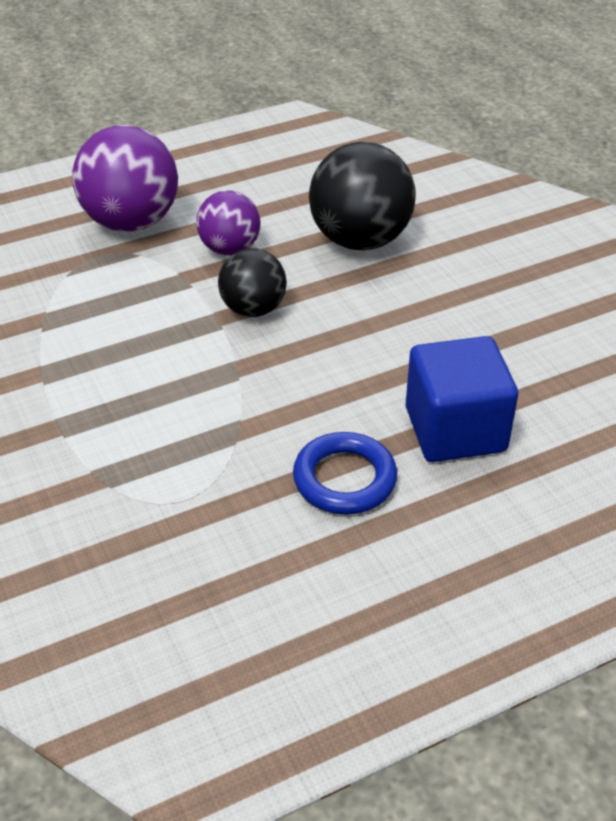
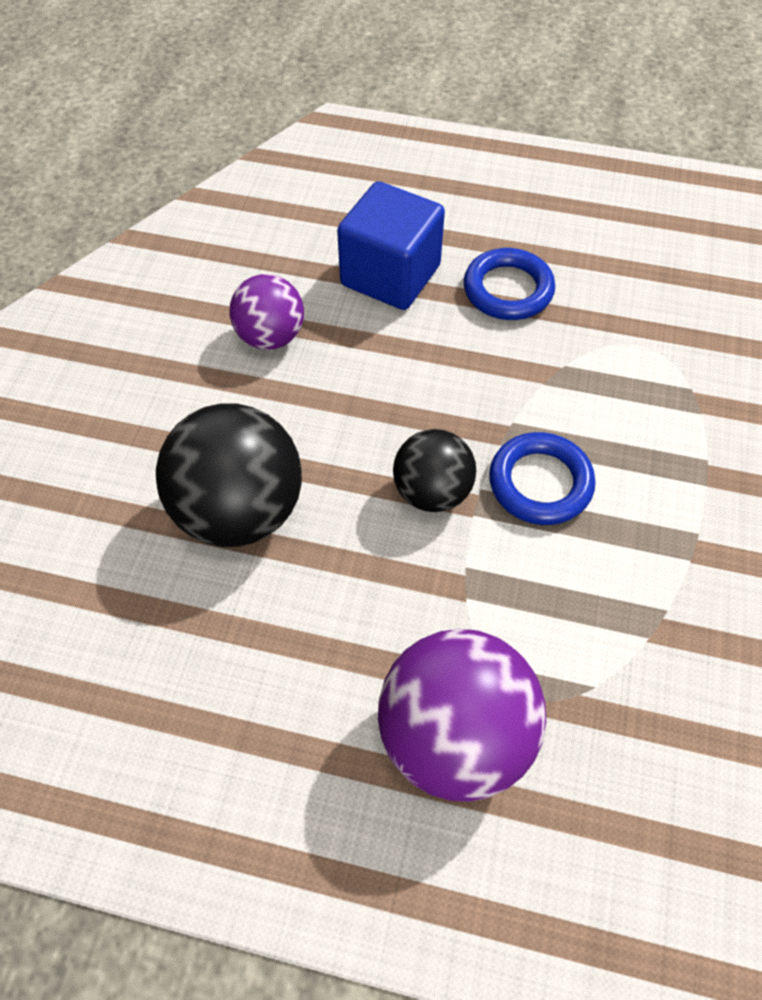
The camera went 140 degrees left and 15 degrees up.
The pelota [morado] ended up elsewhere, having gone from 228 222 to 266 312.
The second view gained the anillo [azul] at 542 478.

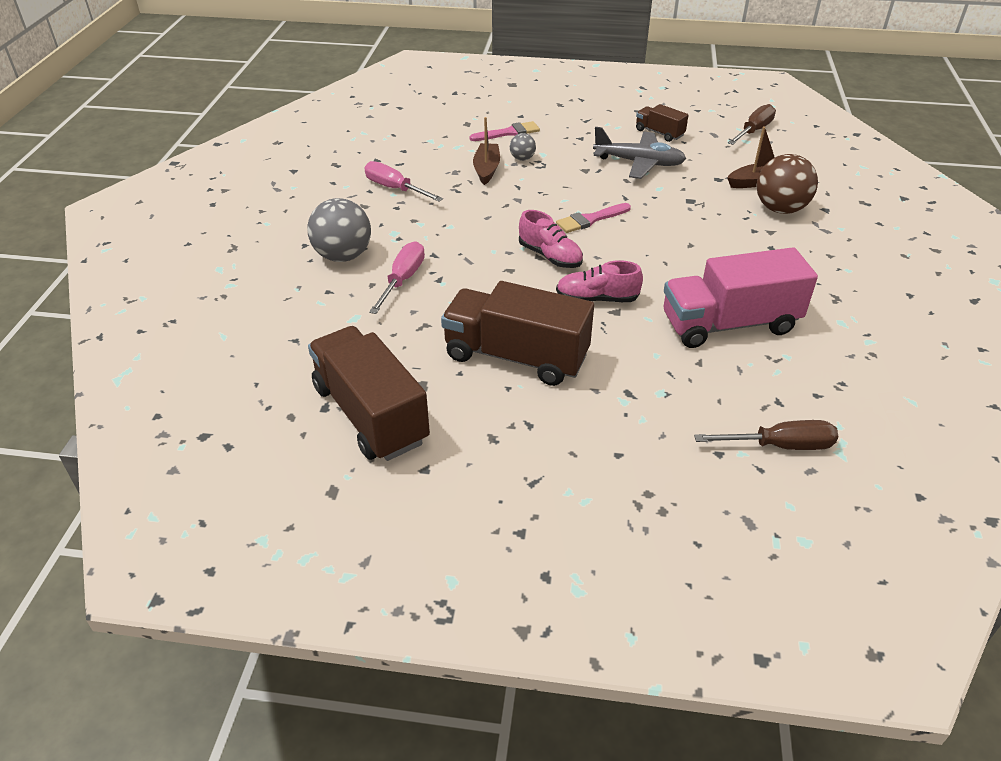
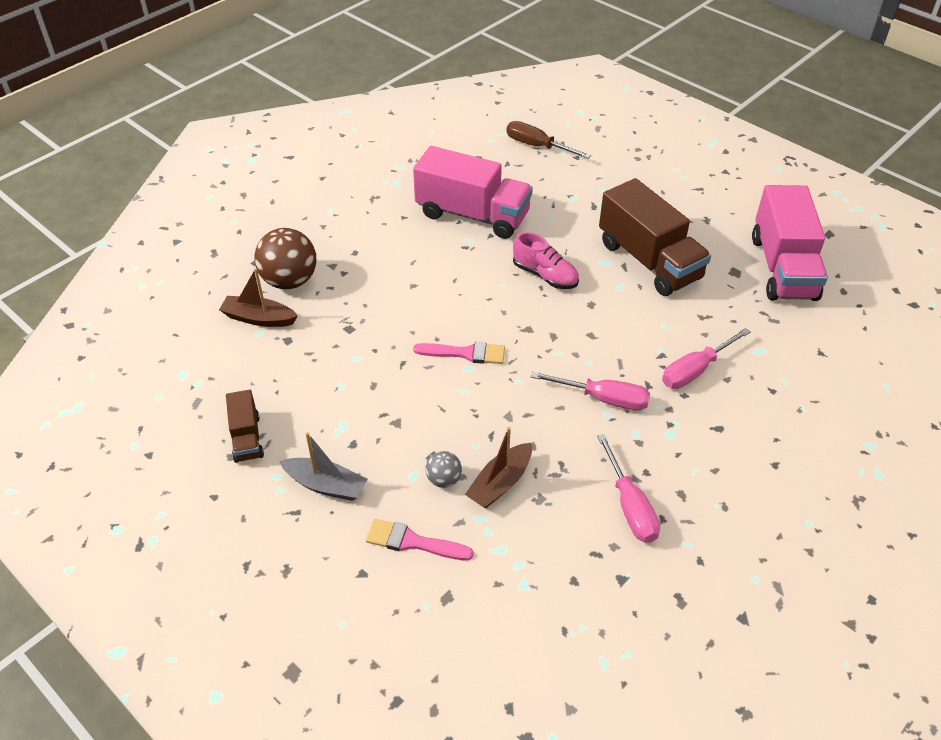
The camera went 145 degrees left and 5 degrees up.
The second view gained the barco [gris] at 323 467.
The second view gained the destornillador [rosa] at 590 391.
What was the camión [marrón] at 369 393 turned into the camión [rosa] at 790 243.
The second view lost the pelota [gris] at 339 230.
The second view lost the zapato [rosa] at 551 239.
The second view lost the avión [gris] at 639 153.
The second view lost the destornillador [marrón] at 752 124.

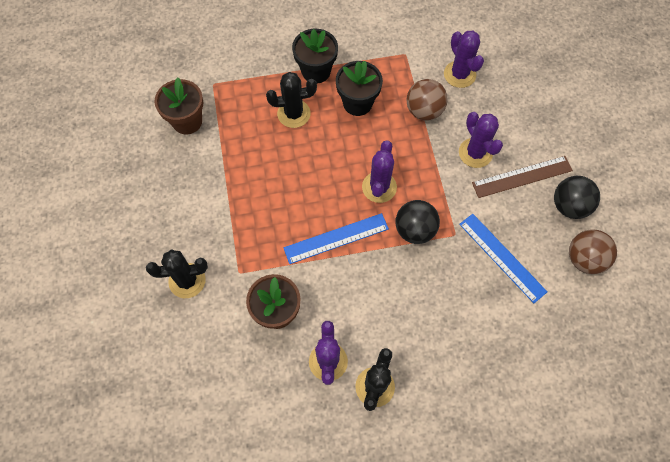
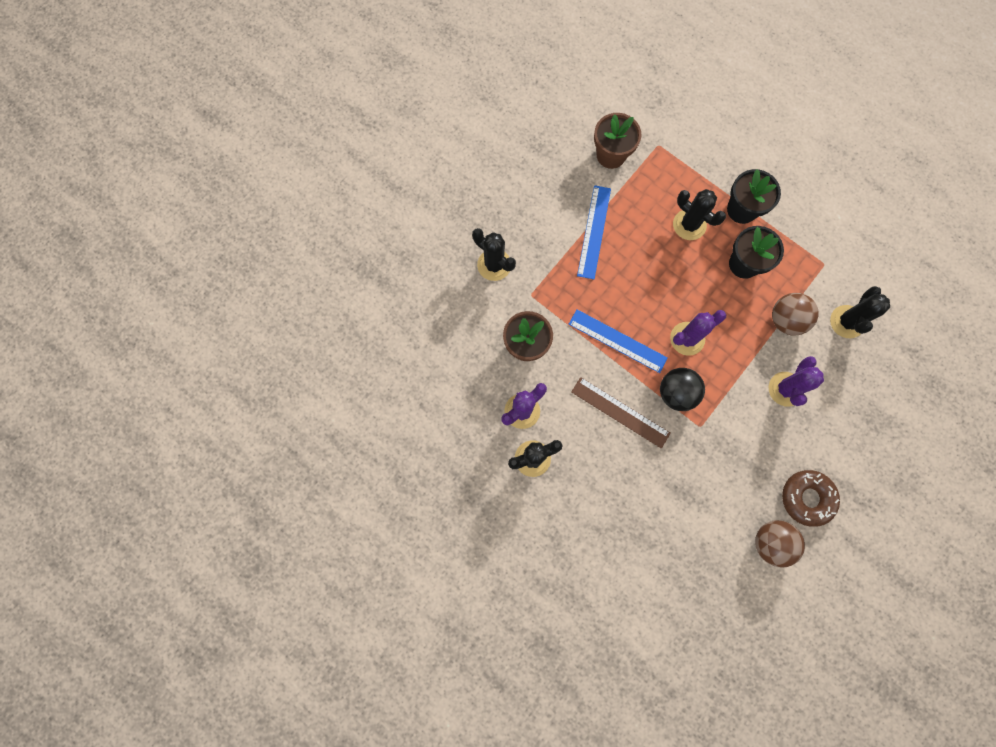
The camera went 50 degrees right and 10 degrees up.
The regla [marrón] ended up elsewhere, having gone from 522 177 to 621 413.
The regla [azul] ended up elsewhere, having gone from 503 258 to 594 232.
Where the pelota [negro] stood at 577 197, the rosquilla [marrón] came to stand at 811 498.
What was the cactus [morado] at 464 59 turned into the cactus [negro] at 860 312.

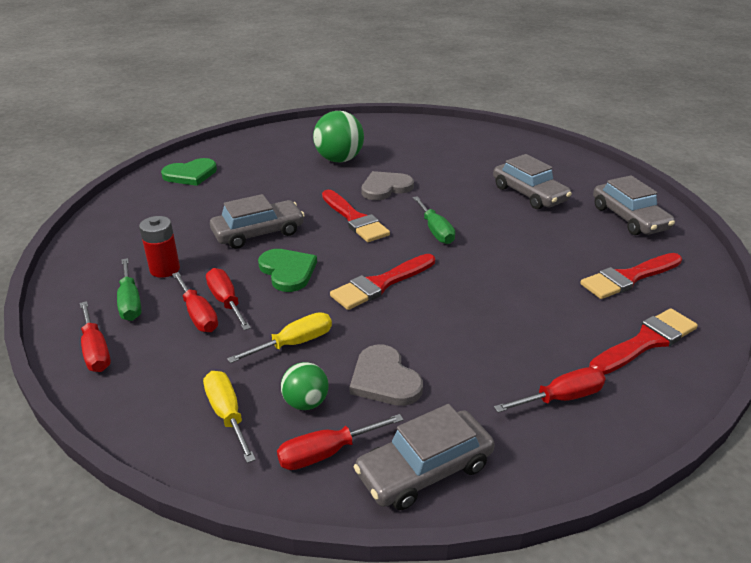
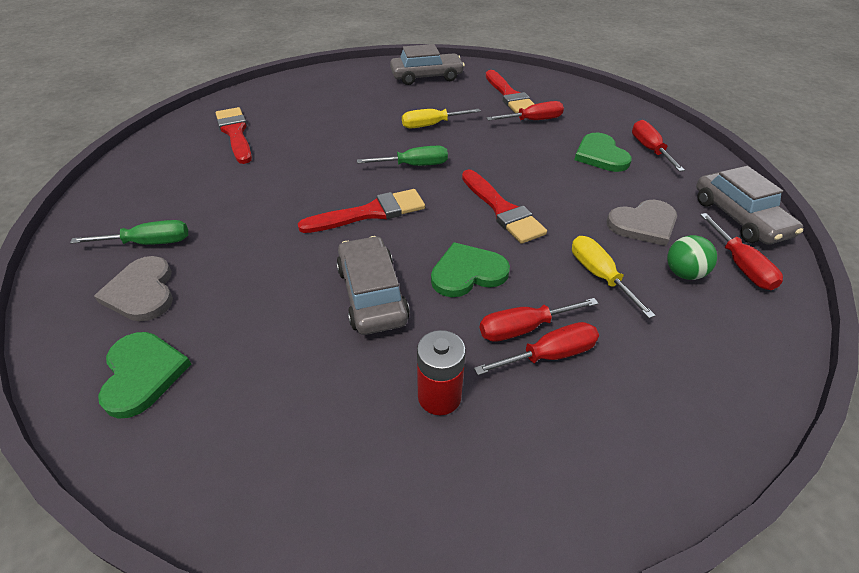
The camera went 80 degrees left and 10 degrees up.
The destornillador [verde] ended up elsewhere, having gone from 129 289 to 129 232.
The corazón [gris] ended up elsewhere, having gone from 388 185 to 133 289.
The pincel [rojo] ended up elsewhere, having gone from 643 341 to 234 135.
The destornillador [amarillo] ended up elsewhere, having gone from 229 417 to 441 118.
The destornillador [rojo] ended up elsewhere, having gone from 95 336 to 525 111.
The second view gained the corazón [verde] at 603 152.
The second view lost the pelota [verde] at 338 137.
The second view lost the coche [gris] at 532 181.

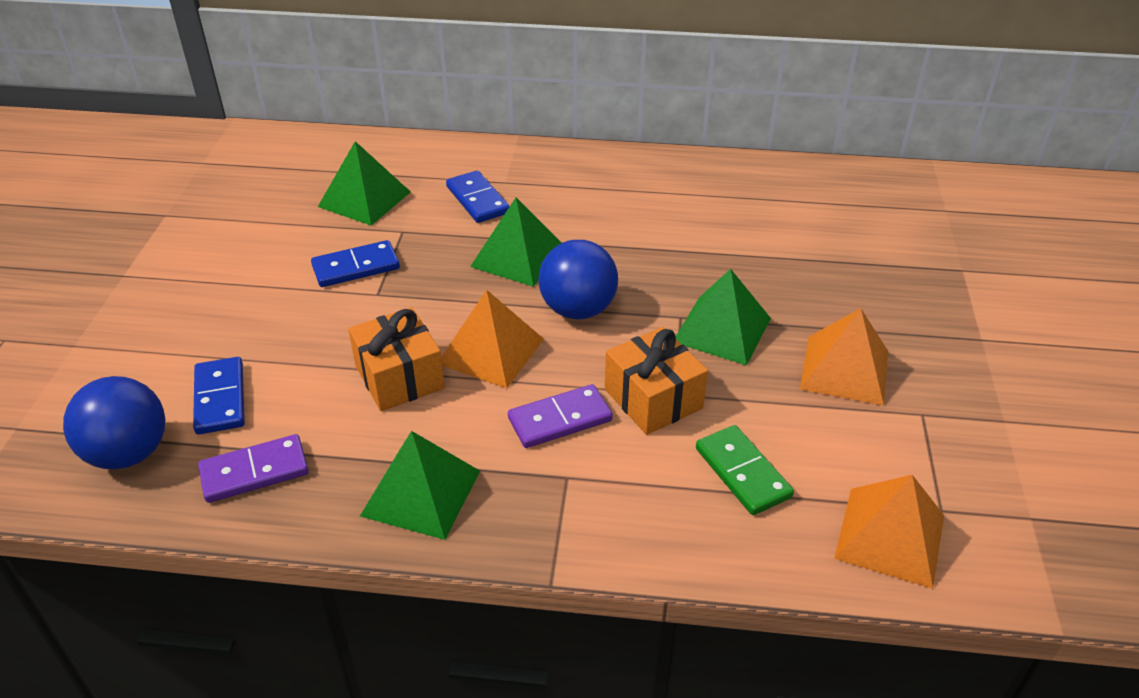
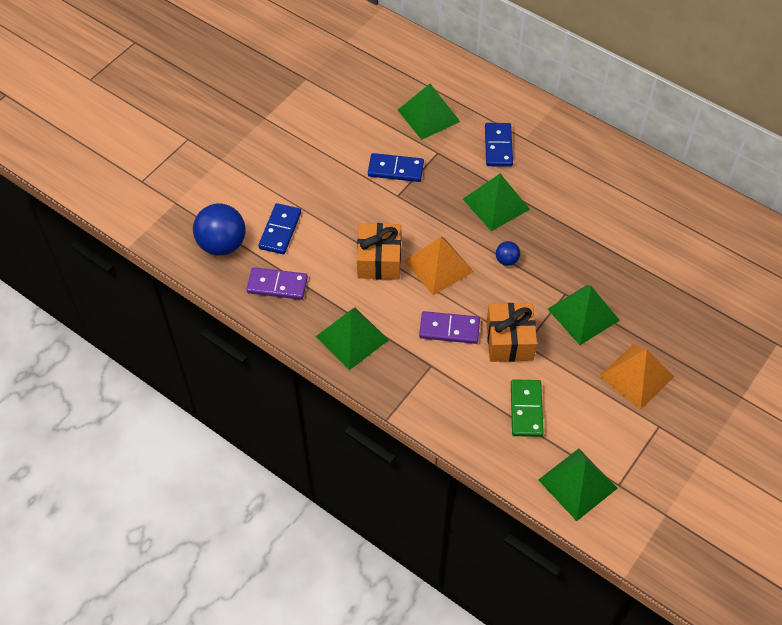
The camera went 30 degrees right and 15 degrees up.
The size of the pelota [azul] at 578 279 changed by a factor of 0.47.
What was the pirámide [naranja] at 889 532 turned into the pirámide [verde] at 578 484.

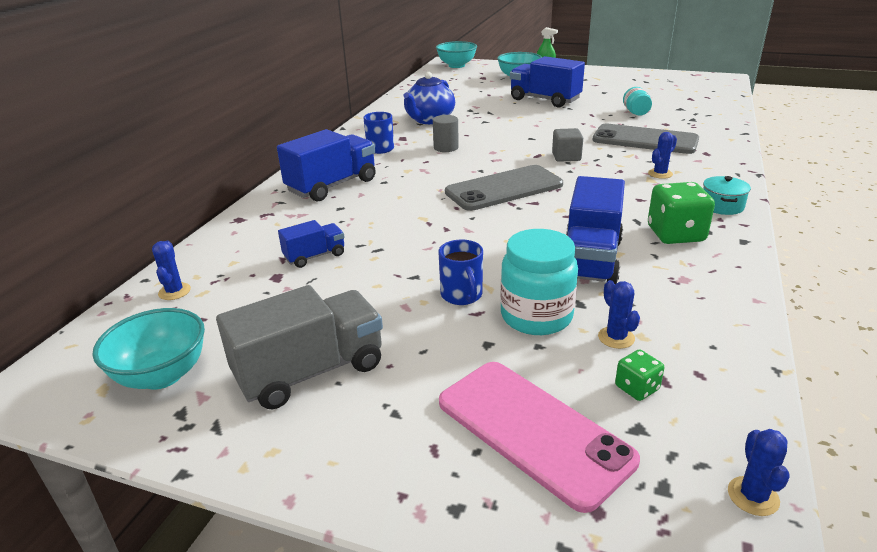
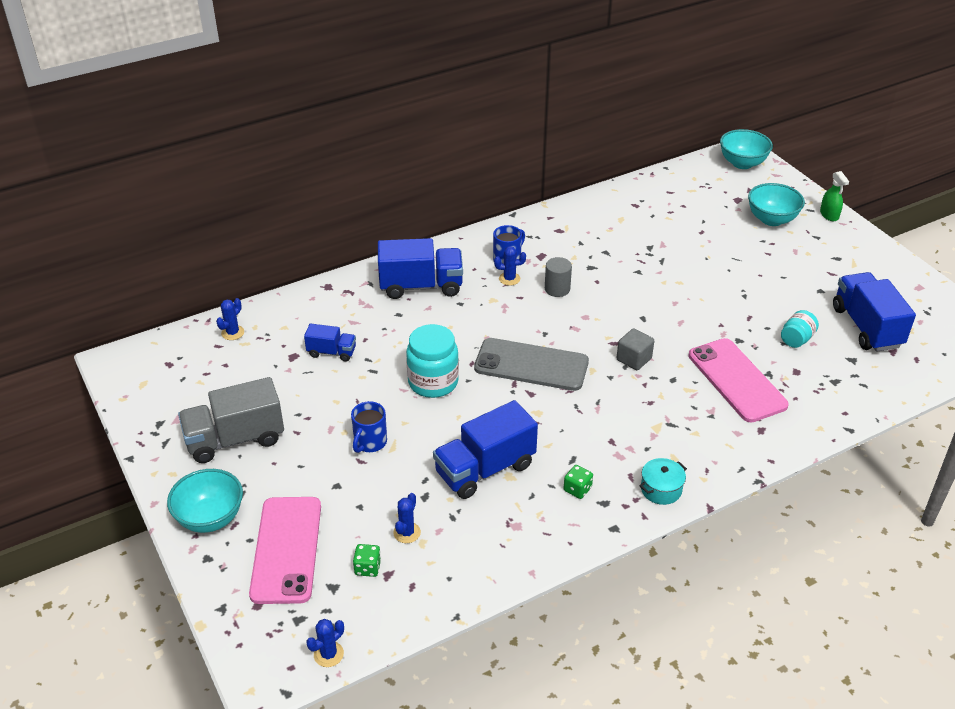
The camera went 40 degrees right and 10 degrees up.
The cuenco [turquesa] ended up elsewhere, having gone from 148 348 to 205 501.
The camión [gris] at 299 347 ended up facing another way, 150 degrees clockwise from before.
The tarro [turquesa] ended up elsewhere, having gone from 539 282 to 432 361.
The cactus [azul] ended up elsewhere, having gone from 662 155 to 510 266.
The size of the dado [verde] at 681 213 changed by a factor of 0.51.
What was the móvil [gris] at 645 139 turned into the móvil [rosa] at 738 380.
The camión [azul] ended up elsewhere, having gone from 547 81 to 874 312.
The second view lost the tetera [azul] at 429 98.

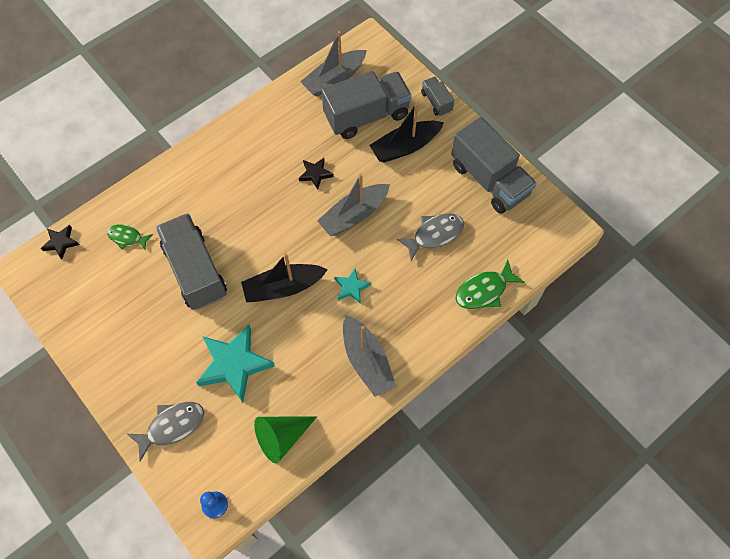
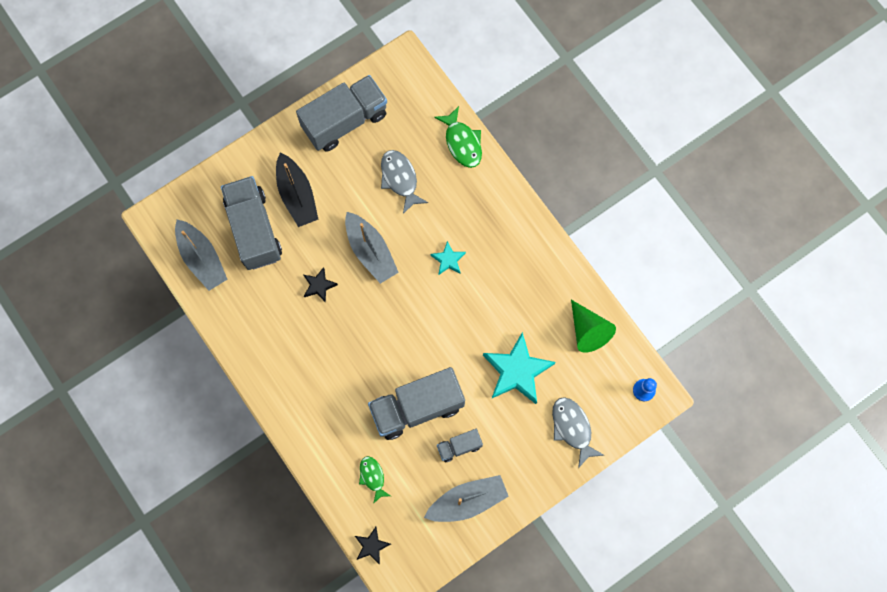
The camera went 85 degrees left and 10 degrees up.
The pez [verde] at 130 237 ended up facing another way, 135 degrees clockwise from before.
The barco [gris] ended up elsewhere, having gone from 369 356 to 466 498.
The camión [gris] ended up elsewhere, having gone from 437 96 to 460 445.
The second view lost the barco [negro] at 284 277.

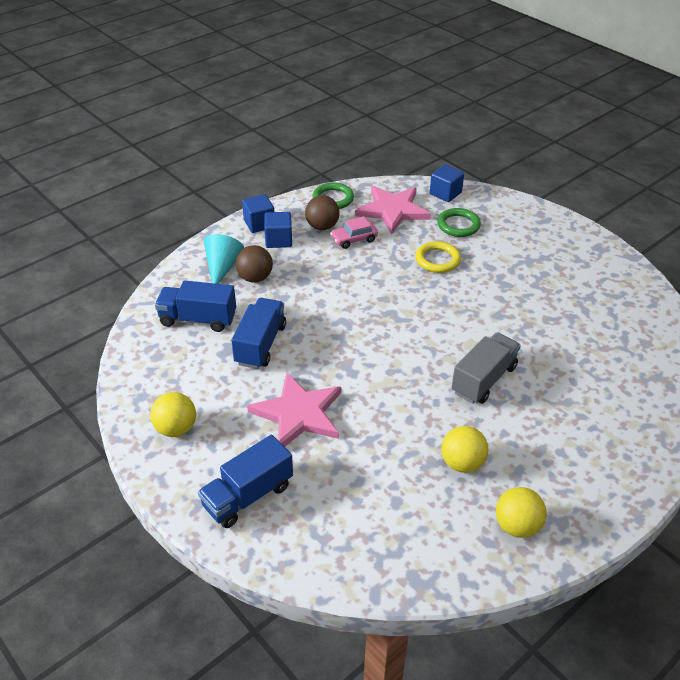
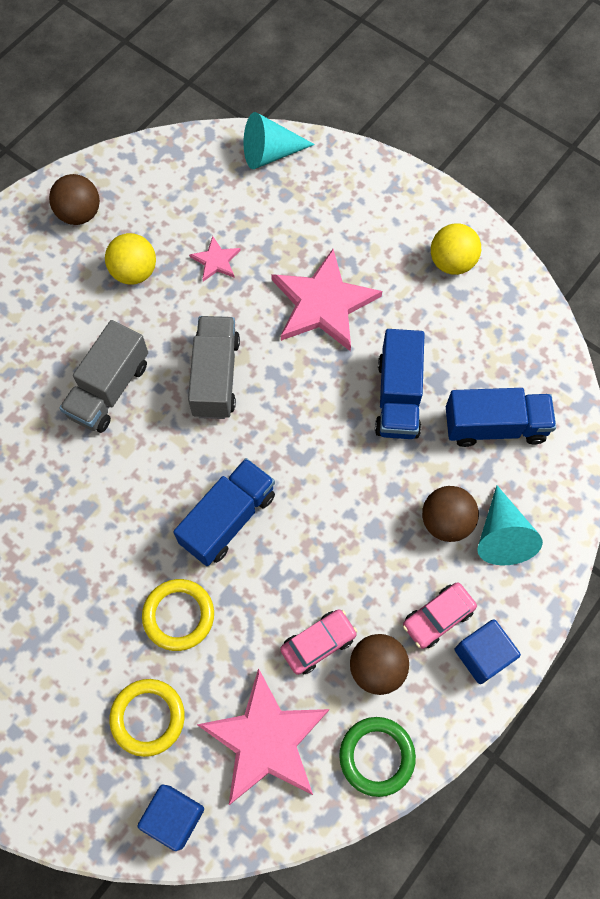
The camera went 170 degrees right and 25 degrees up.
What was the pelota [amarillo] at 521 512 turned into the pelota [marrón] at 74 199.
What was the anillo [verde] at 459 222 turned into the anillo [amarillo] at 147 718.
The camión [azul] ended up elsewhere, having gone from 245 481 to 224 512.
The second view gained the camión [gris] at 214 367.
The second view gained the estrella [rosa] at 215 259.
The second view gained the cono [turquesa] at 279 140.
Where the cubo [azul] stood at 278 230, the coche [rosa] came to stand at 440 615.

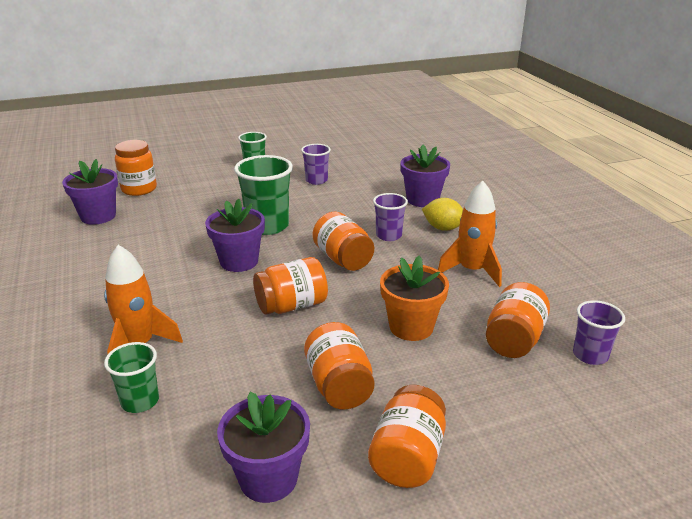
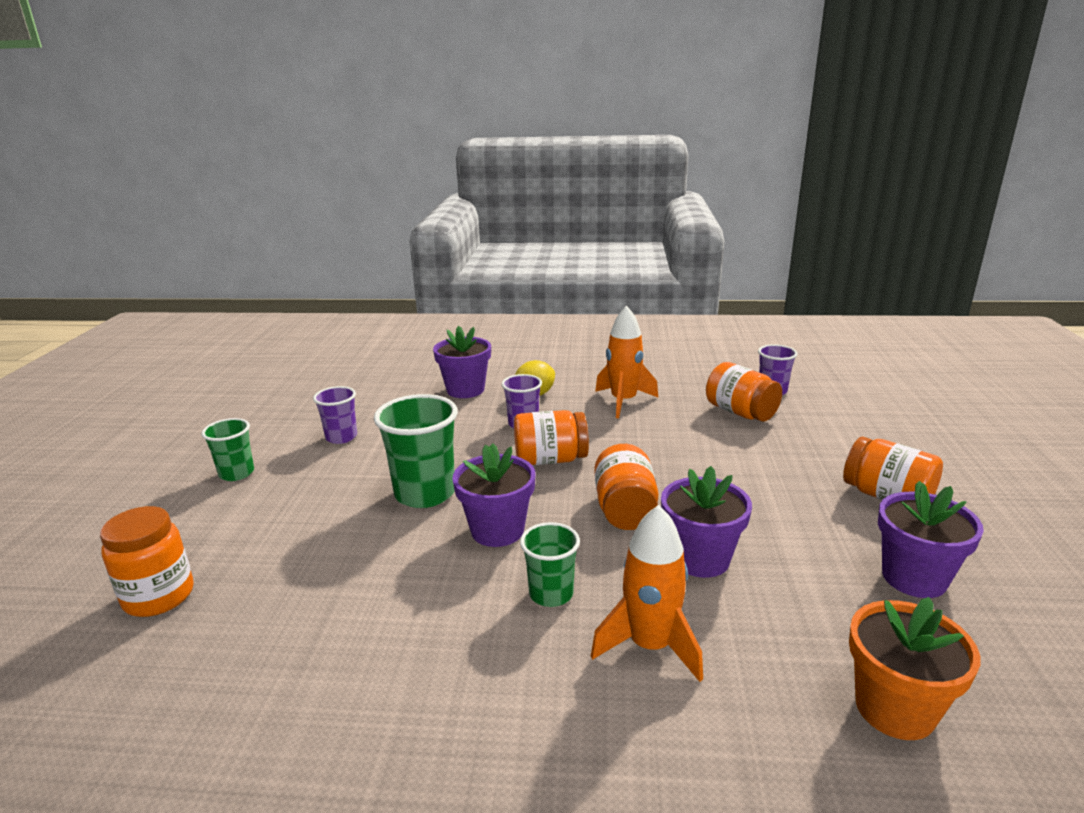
The camera went 65 degrees left and 5 degrees down.
The vaso [verde] ended up elsewhere, having gone from 131 377 to 550 564.
The maceta [morado] ended up elsewhere, having gone from 90 192 to 706 522.
The maceta [naranja] ended up elsewhere, having gone from 414 298 to 914 668.
The second view lost the tarro [naranja] at 339 365.

